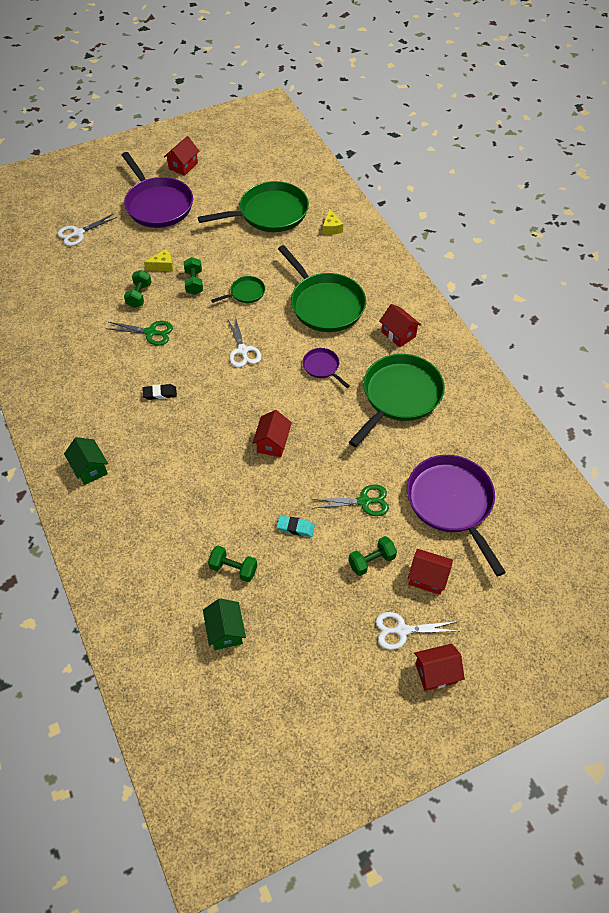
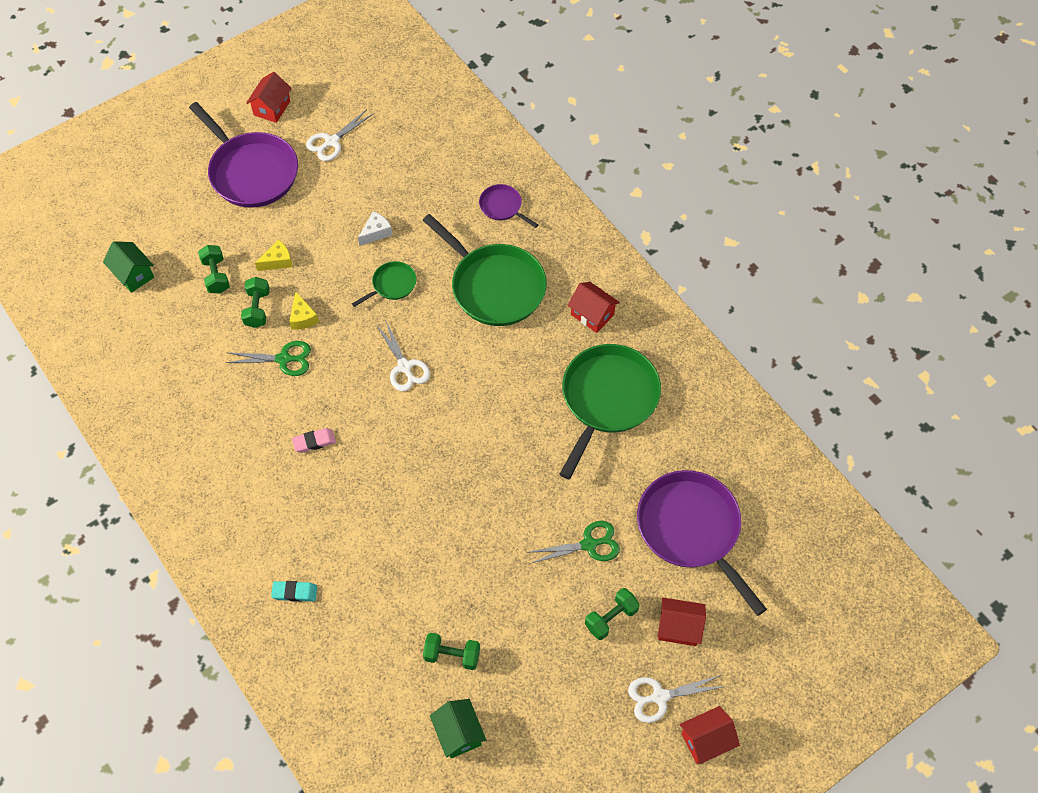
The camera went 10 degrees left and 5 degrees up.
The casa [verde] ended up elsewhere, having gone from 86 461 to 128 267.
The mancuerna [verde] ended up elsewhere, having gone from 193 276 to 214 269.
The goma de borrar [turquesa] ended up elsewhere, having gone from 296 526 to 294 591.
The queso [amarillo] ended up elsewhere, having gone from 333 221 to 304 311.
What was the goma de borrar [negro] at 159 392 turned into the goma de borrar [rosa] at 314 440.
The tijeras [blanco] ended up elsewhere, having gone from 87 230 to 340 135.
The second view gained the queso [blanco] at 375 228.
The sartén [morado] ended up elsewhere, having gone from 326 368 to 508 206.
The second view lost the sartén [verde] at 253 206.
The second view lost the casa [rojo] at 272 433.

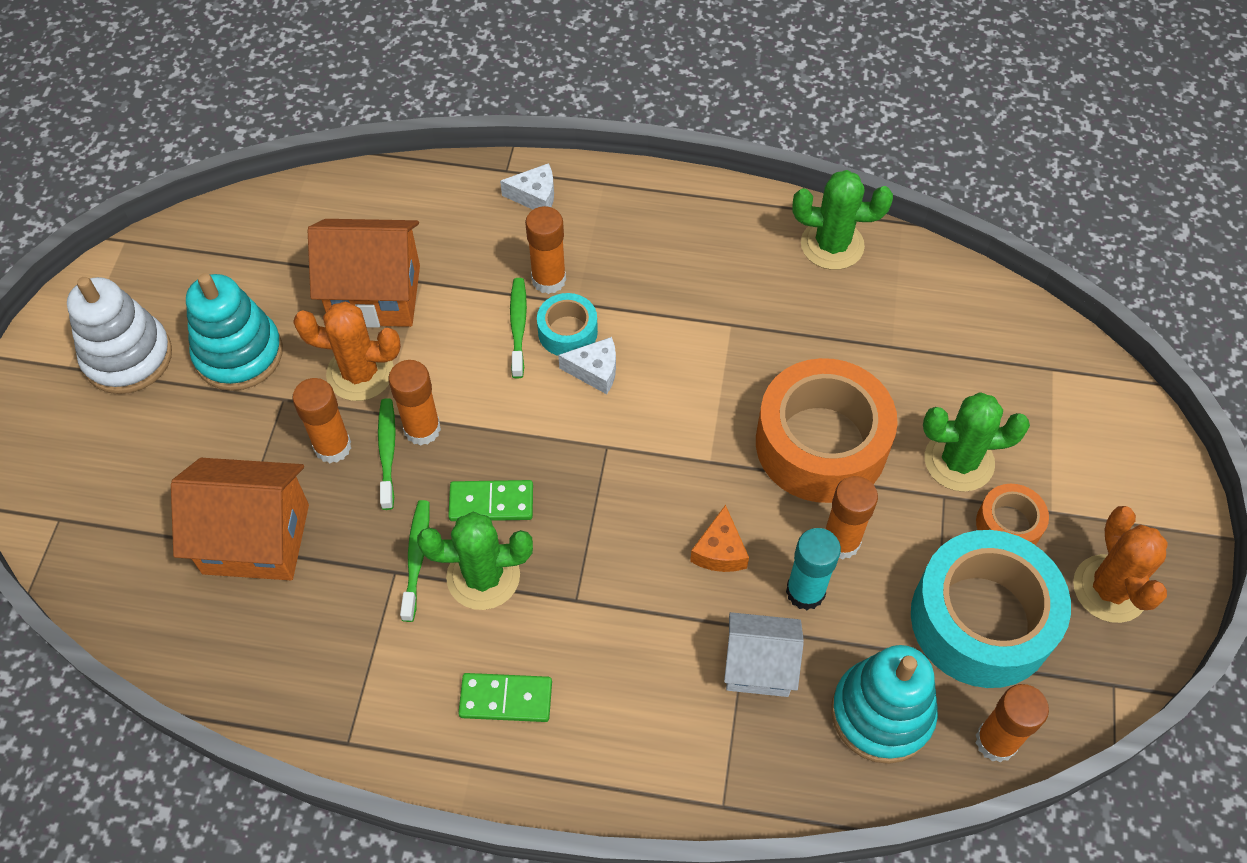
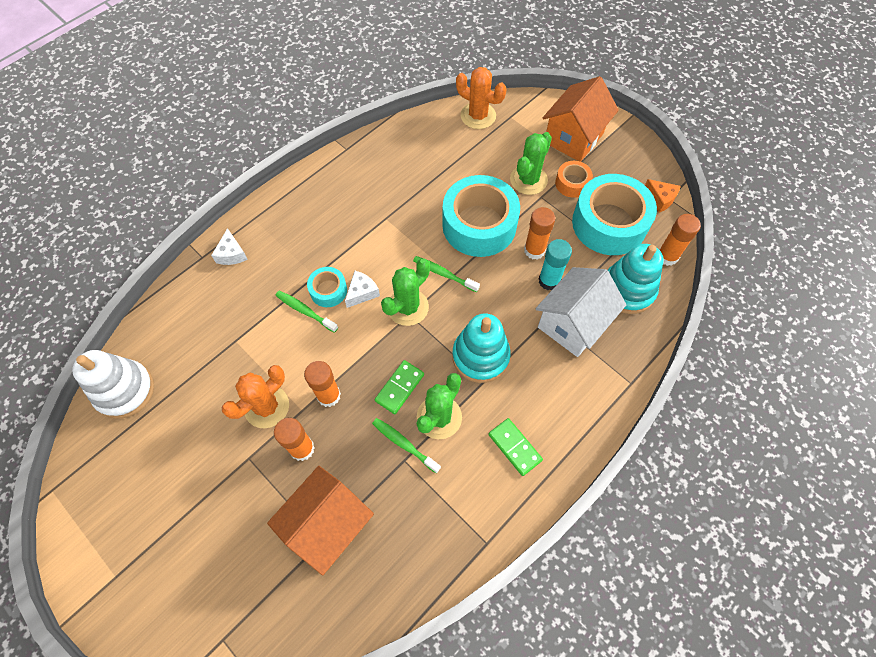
The camera went 55 degrees left and 5 degrees up.
The juguete apilable [blanco] ended up elsewhere, having gone from 119 335 to 113 384.
The queso [blanco] at 527 186 ended up facing another way, 135 degrees clockwise from before.
The cactus [verde] ended up elsewhere, having gone from 842 220 to 405 292.
The cepillo de dientes [verde] ended up elsewhere, having gone from 387 454 to 446 274.
What was the cinta adhesiva [naranja] at 827 430 turned into the cinta adhesiva [turquesa] at 481 216.
The juguete apilable [turquesa] ended up elsewhere, having gone from 234 332 to 481 348.
The cactus [naranja] ended up elsewhere, having gone from 1120 564 to 481 98.
The ficha de dominó [verde] at 505 697 ended up facing another way, 75 degrees counterclockwise from before.
The size of the casa [blanco] at 764 654 changed by a factor of 1.55.
The casa [naranja] ended up elsewhere, having gone from 364 273 to 581 119.
The queso [naranja] ended up elsewhere, having gone from 719 538 to 663 196.
The second view lost the barra de pegamento [naranja] at 545 250.

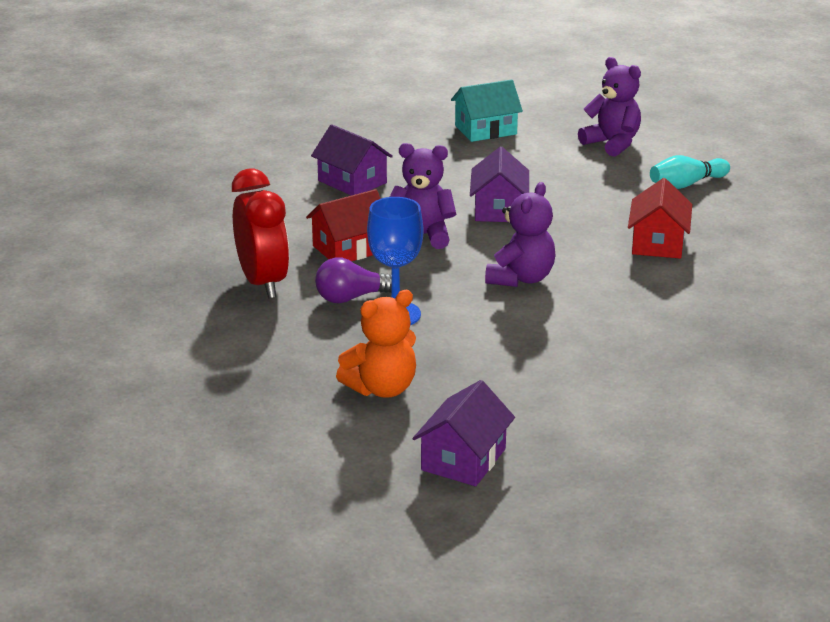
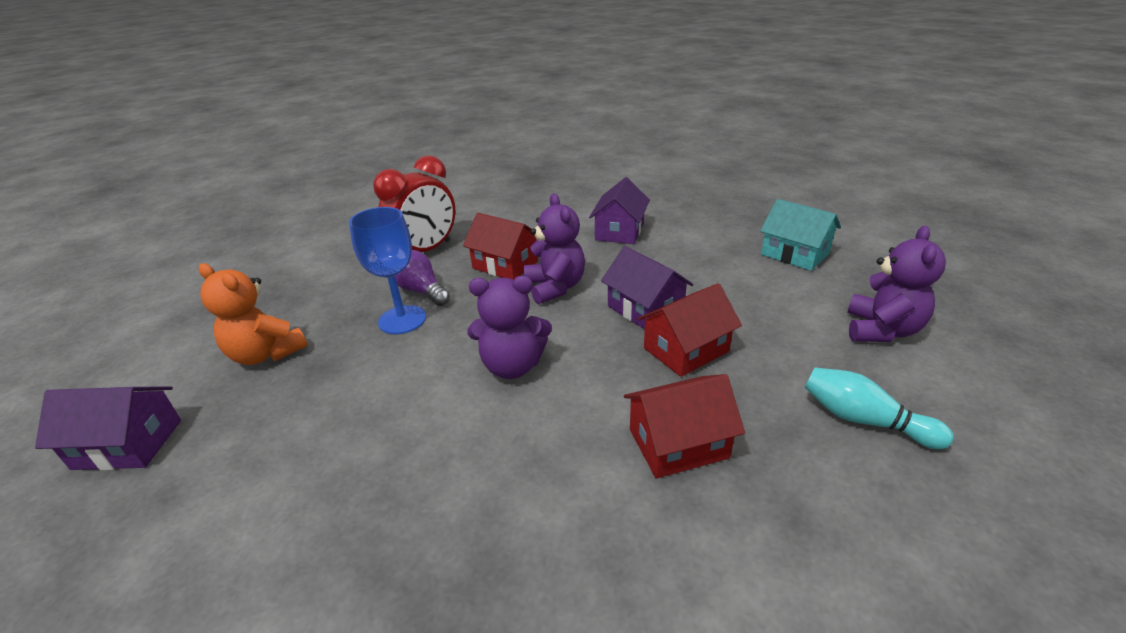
The camera went 65 degrees right and 5 degrees up.
The casa [morado] at 499 184 ended up facing another way, 75 degrees clockwise from before.
The second view gained the casa [rojo] at 690 330.

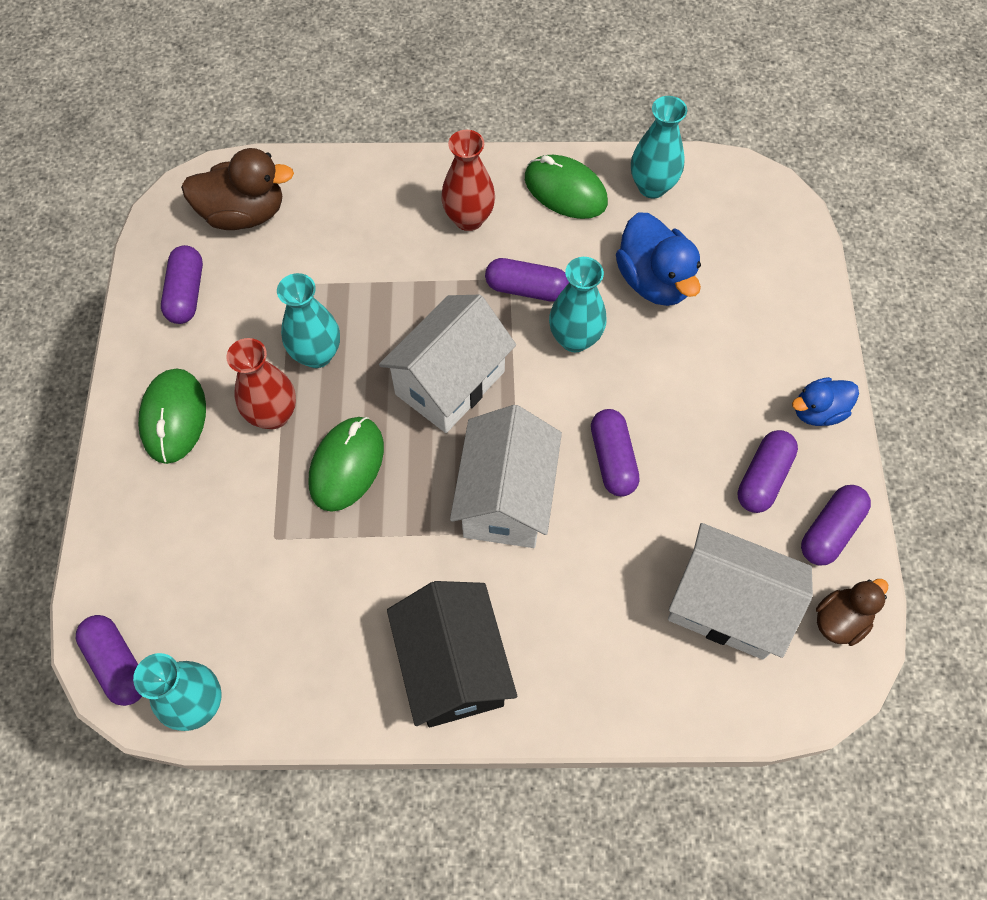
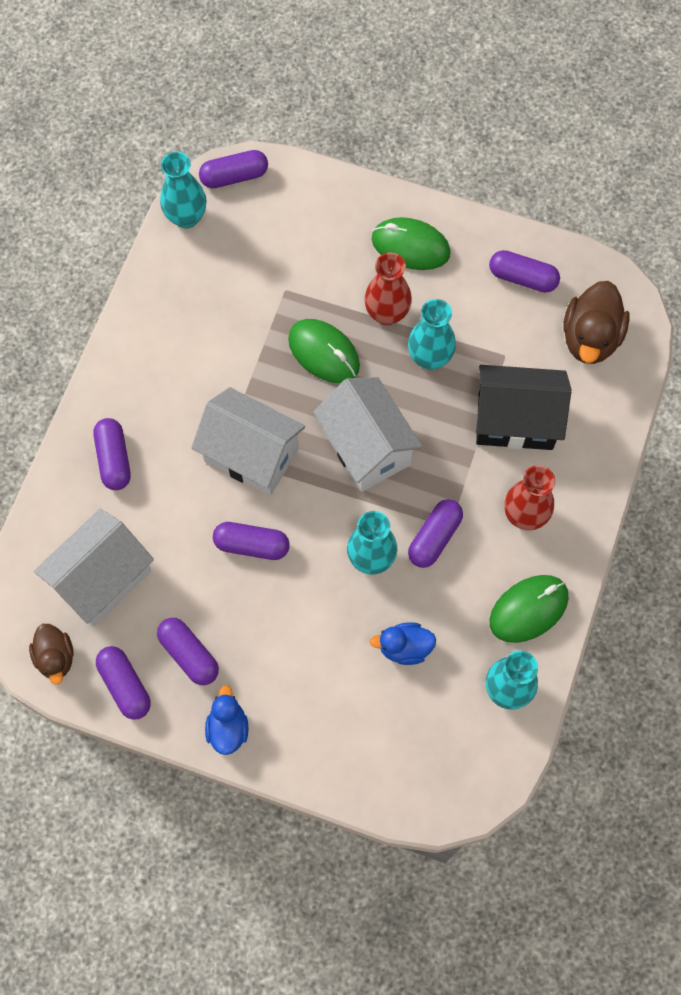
The camera went 110 degrees right and 5 degrees up.
The second view gained the cápsula [morado] at 112 454.
The size of the pato [azul] at 658 259 changed by a factor of 0.62.
The casa [negro] ended up elsewhere, having gone from 452 654 to 524 407.

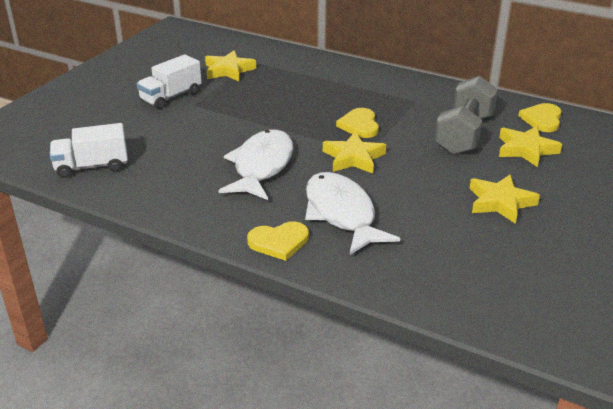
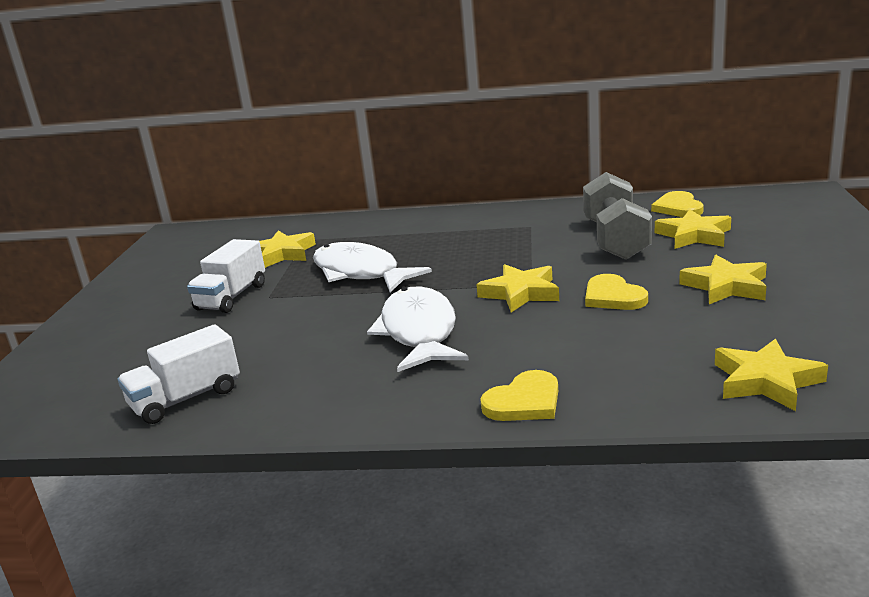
The camera went 20 degrees left and 10 degrees down.
The pez [blanco] ended up elsewhere, having gone from 352 213 to 372 267.
The corazón [amarillo] ended up elsewhere, having gone from 357 123 to 616 292.
The second view gained the estrella [amarillo] at 771 375.

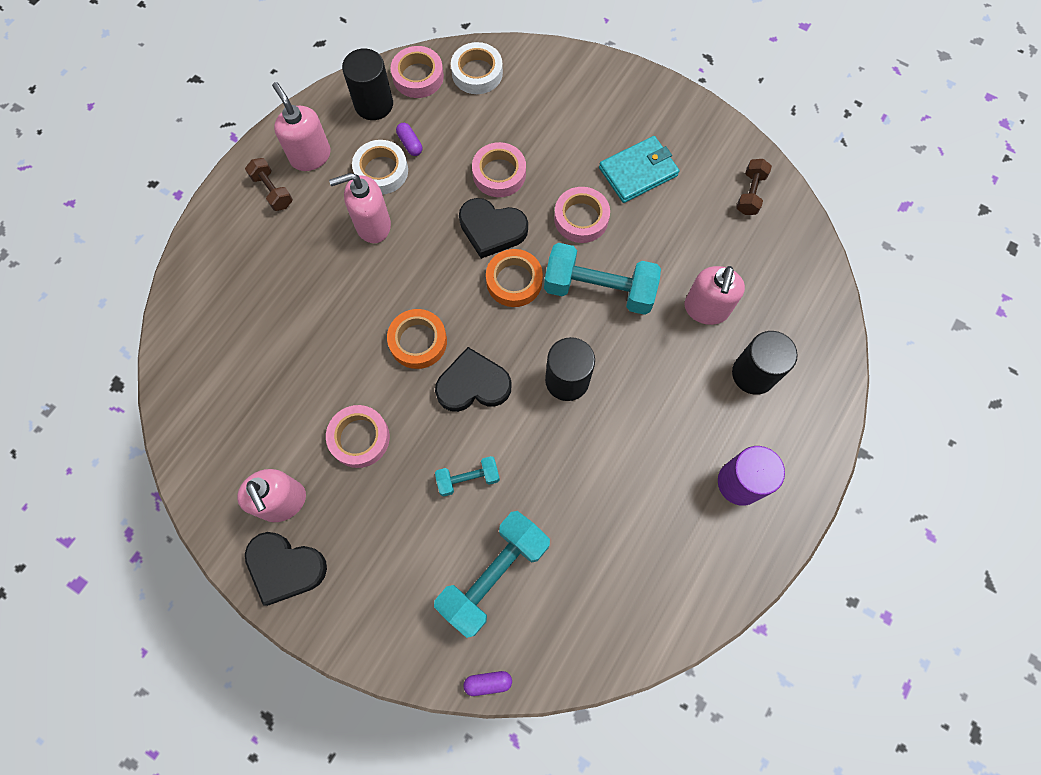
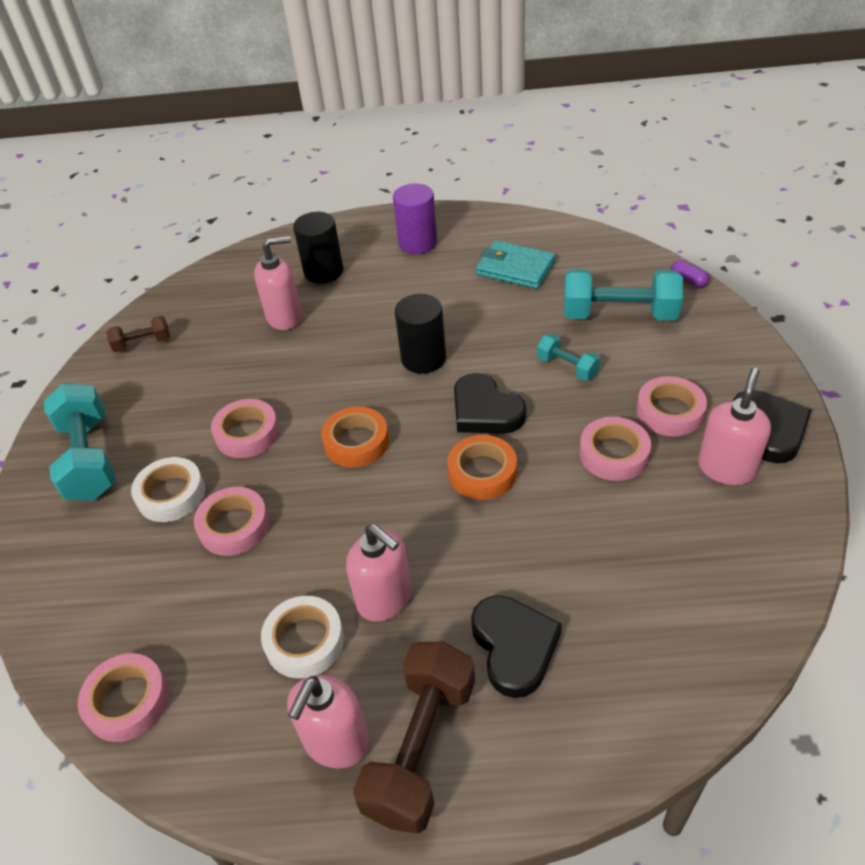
The camera went 120 degrees left and 25 degrees down.
The mancuerna [turquesa] ended up elsewhere, having gone from 602 279 to 80 442.
The cinta adhesiva [blanco] ended up elsewhere, having gone from 477 68 to 168 489.
The size of the mancuerna [marrón] at 269 184 changed by a factor of 1.92.
The corazón [negro] ended up elsewhere, having gone from 493 228 to 516 646.
The cartera [turquesa] ended up elsewhere, having gone from 639 169 to 515 265.
The second view gained the cinta adhesiva [rosa] at 671 406.
The second view lost the cilindro [negro] at 367 84.
The second view lost the cápsula [morado] at 409 139.

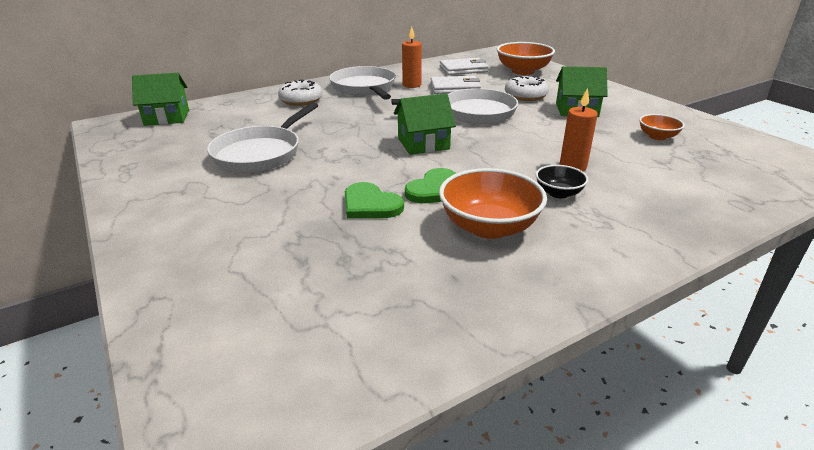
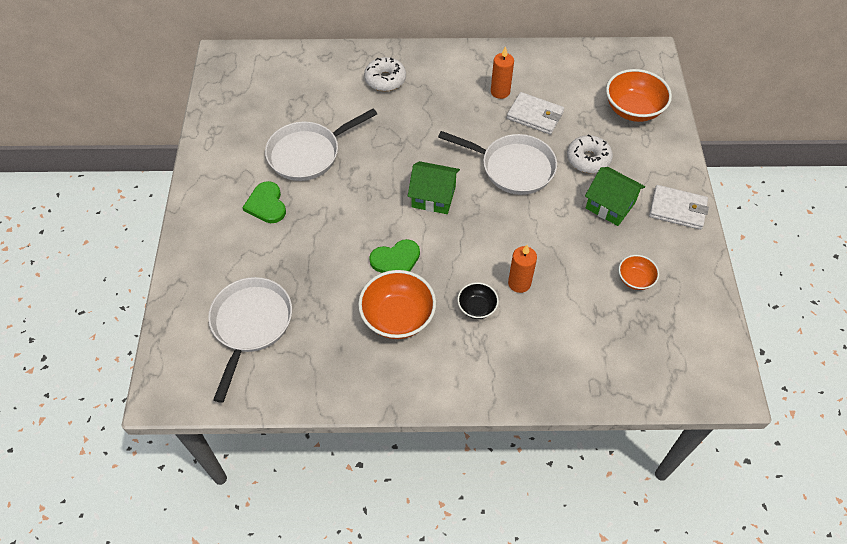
The camera went 30 degrees right and 25 degrees up.
The sartén [blanco] ended up elsewhere, having gone from 362 83 to 250 340.
The corazón [verde] ended up elsewhere, having gone from 374 200 to 264 202.
The cartera [blanco] ended up elsewhere, having gone from 464 66 to 679 207.
The second view lost the casa [verde] at 160 99.

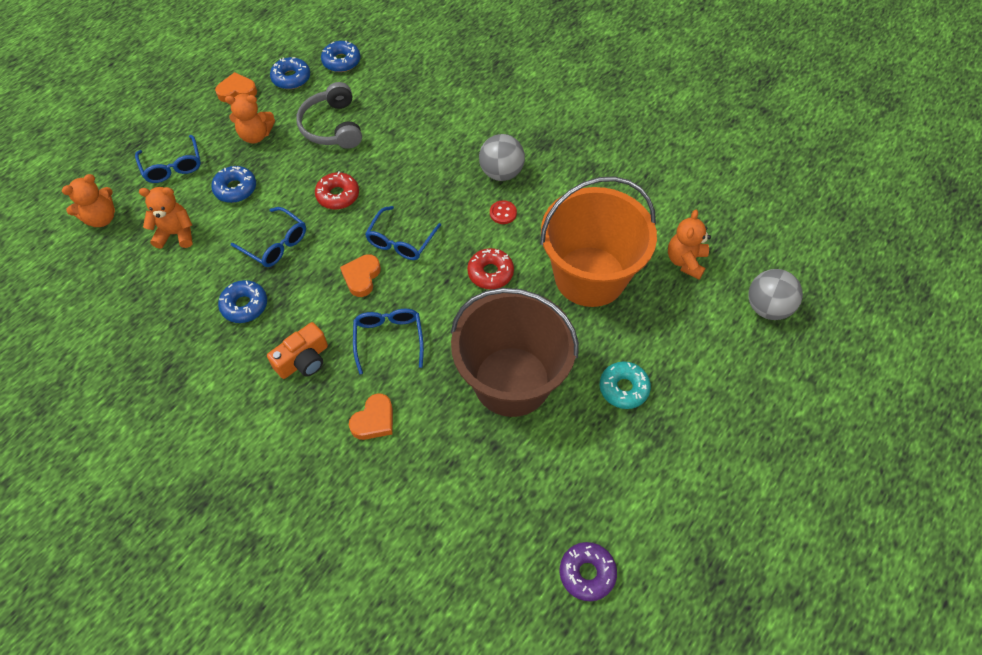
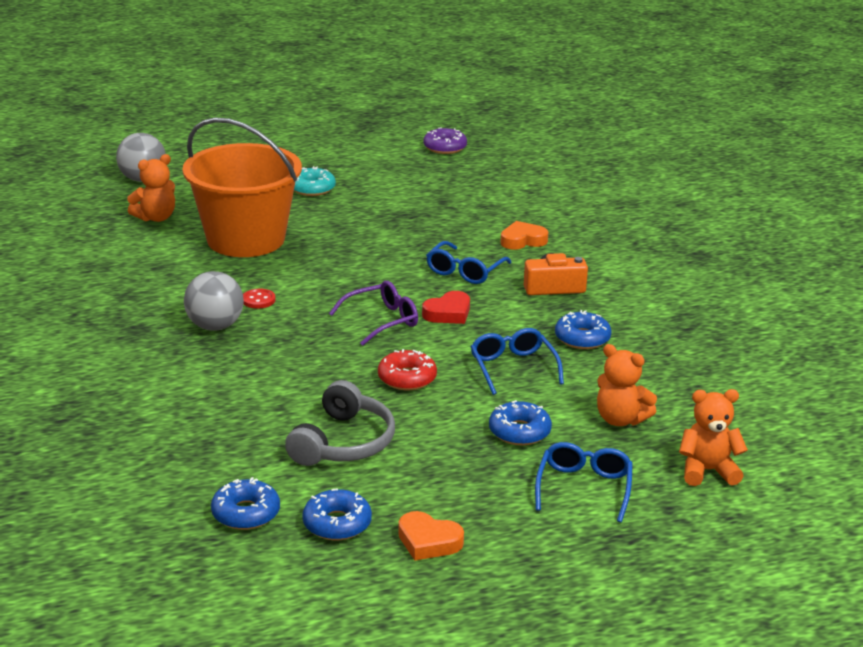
The camera went 145 degrees left and 30 degrees down.
What was the gafas [azul] at 403 233 turned into the gafas [morado] at 373 313.
What was the corazón [naranja] at 360 275 turned into the corazón [rojo] at 446 307.
The second view lost the osito [naranja] at 250 119.
The second view lost the balde [marrón] at 515 352.
The second view lost the rosquilla [rojo] at 490 268.

